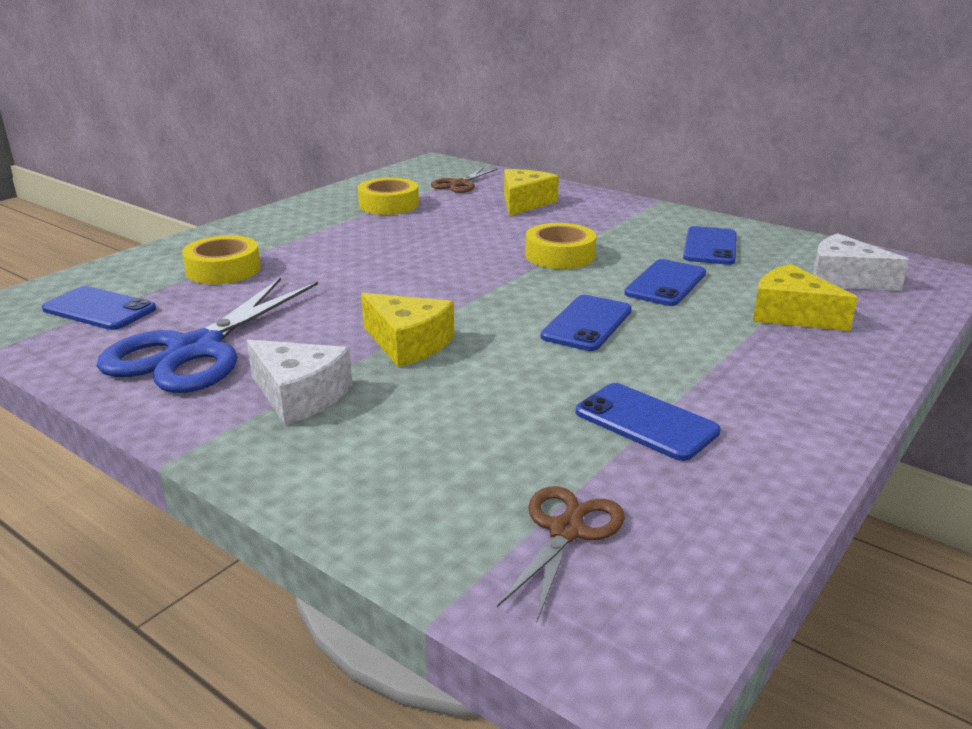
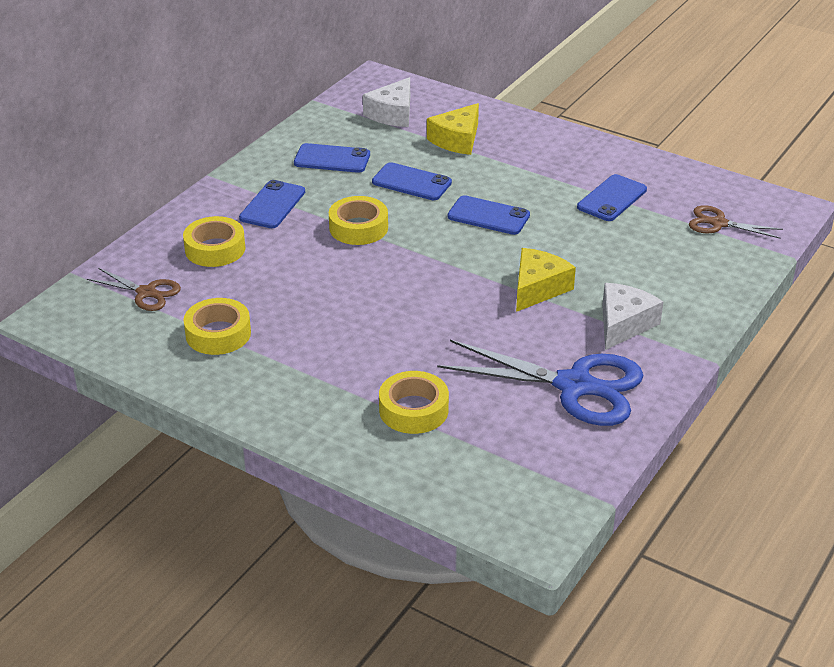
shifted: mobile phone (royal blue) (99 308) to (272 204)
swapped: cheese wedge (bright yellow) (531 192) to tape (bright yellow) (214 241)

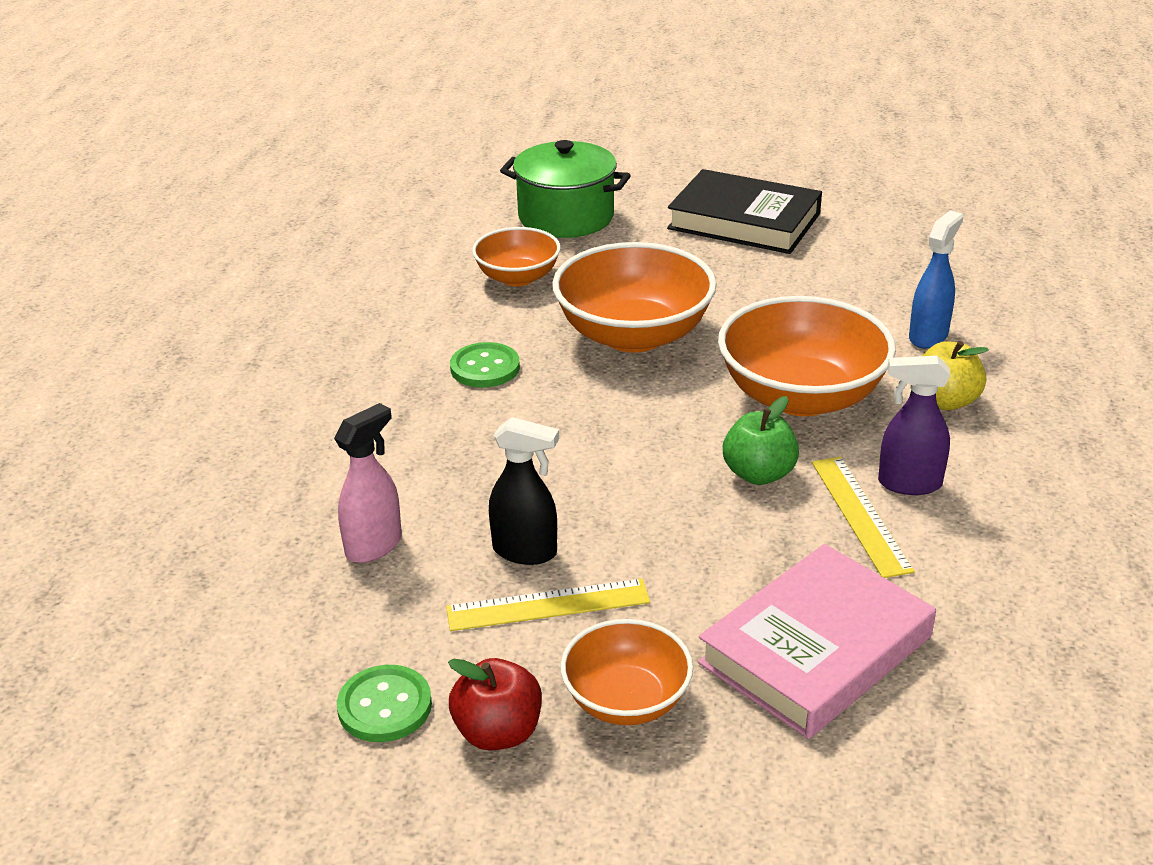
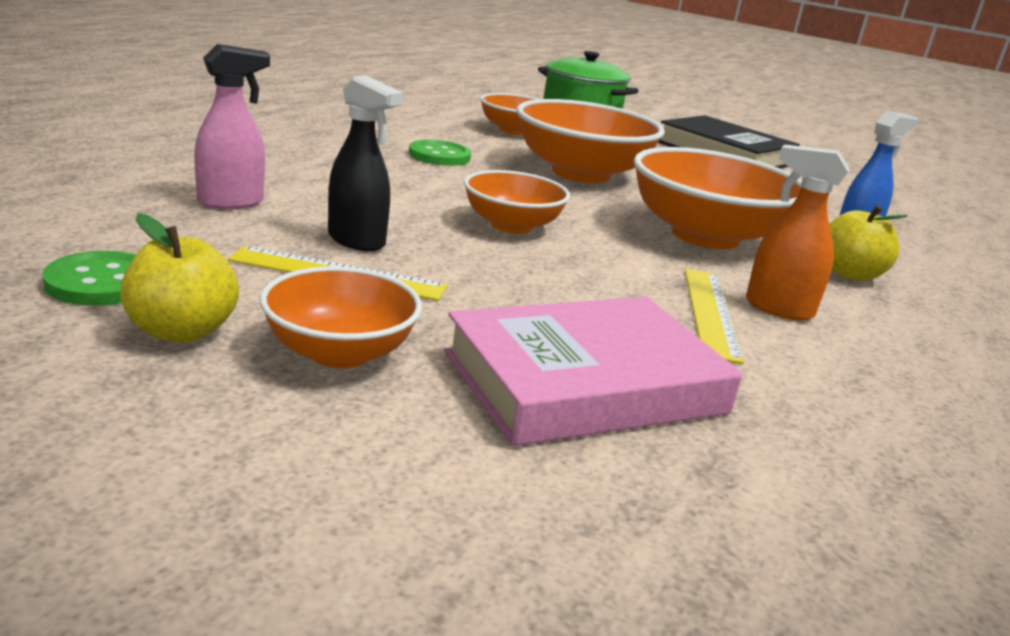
gone: toy apple (emerald) (761 440)
new: bowl (orange) (517 202)
repainted: toy apple (scarlet) (495 704) to toy apple (bright yellow) (179 278); spray bottle (purple) (914 425) to spray bottle (orange) (798 232)

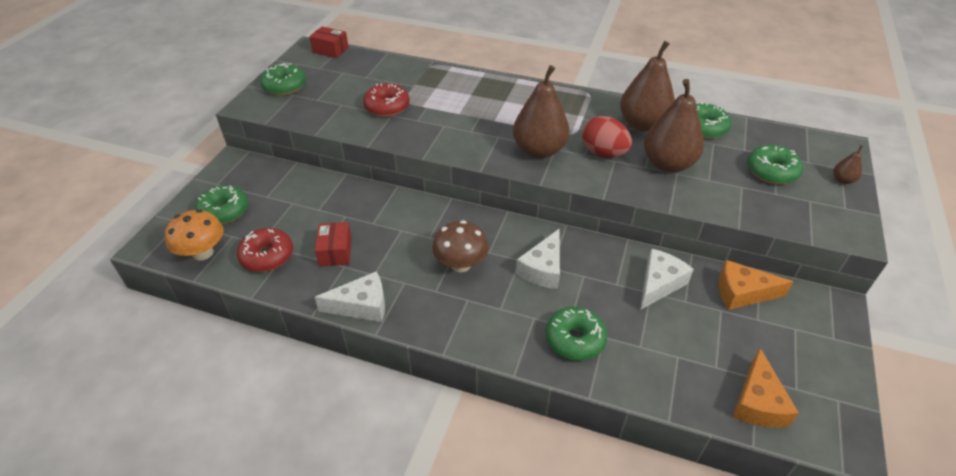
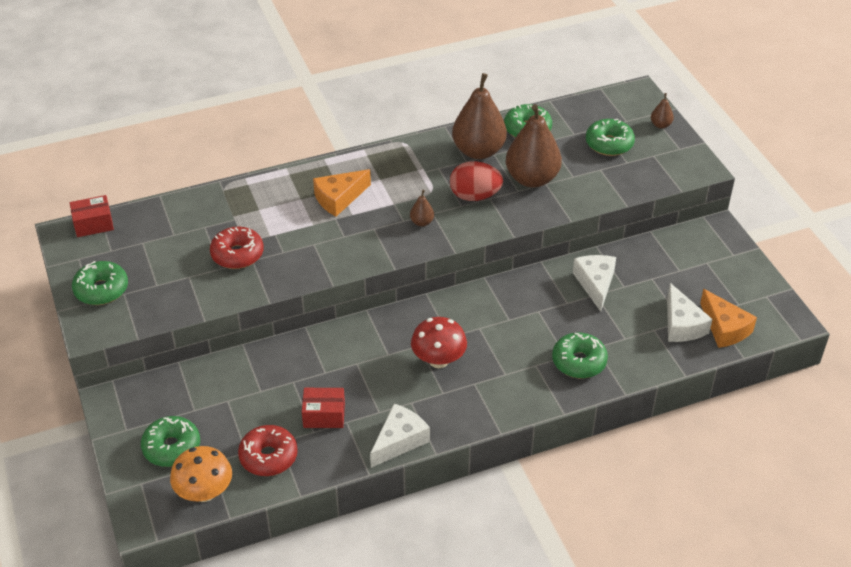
shifted: cheese wedge (pure white) (538 258) to (689 312); cheese wedge (orange) (756 285) to (342 192)
repainted: toadstool (brown) (460 246) to toadstool (scarlet) (439 342)
rotated: package (scarlet) (333 244) = (323 408) 45 degrees counterclockwise
scaled: pear fruit (brown) (541 111) = (422 208) x0.43

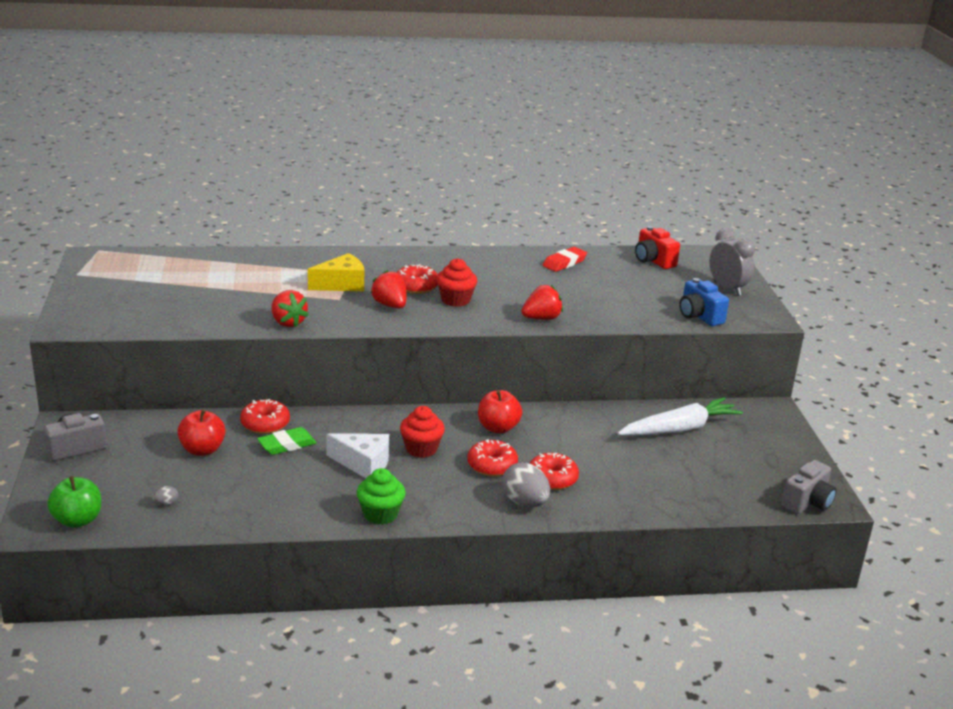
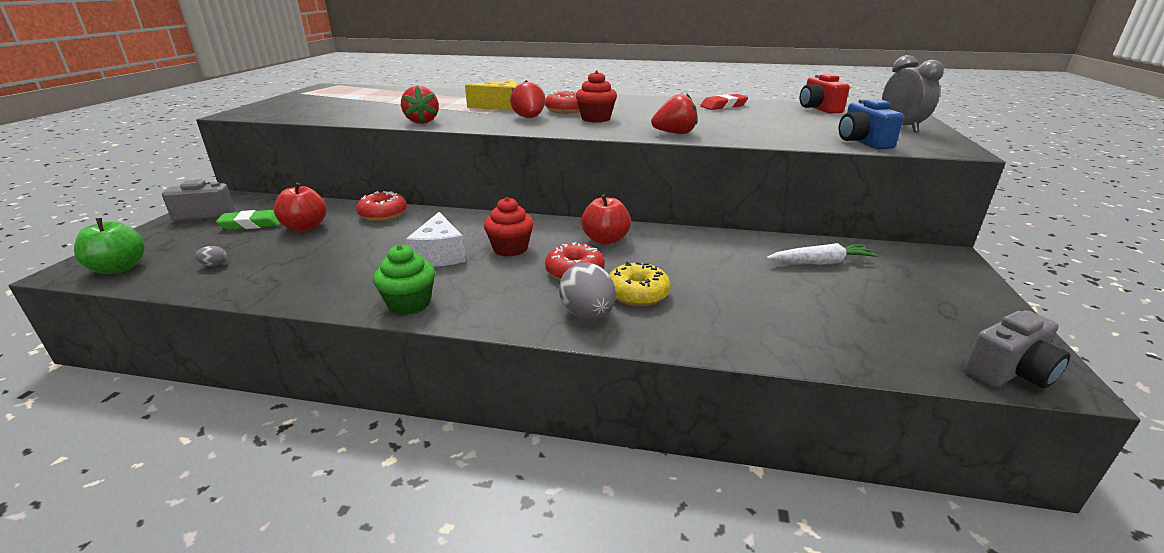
shifted: eraser (emerald) (286 441) to (248 220)
repainted: doughnut (scarlet) (554 471) to doughnut (bright yellow) (640 283)
rotated: cheese wedge (pure white) (357 455) = (436 239) 45 degrees clockwise
scaled: root vegetable (pure white) (680 416) = (822 254) x0.66

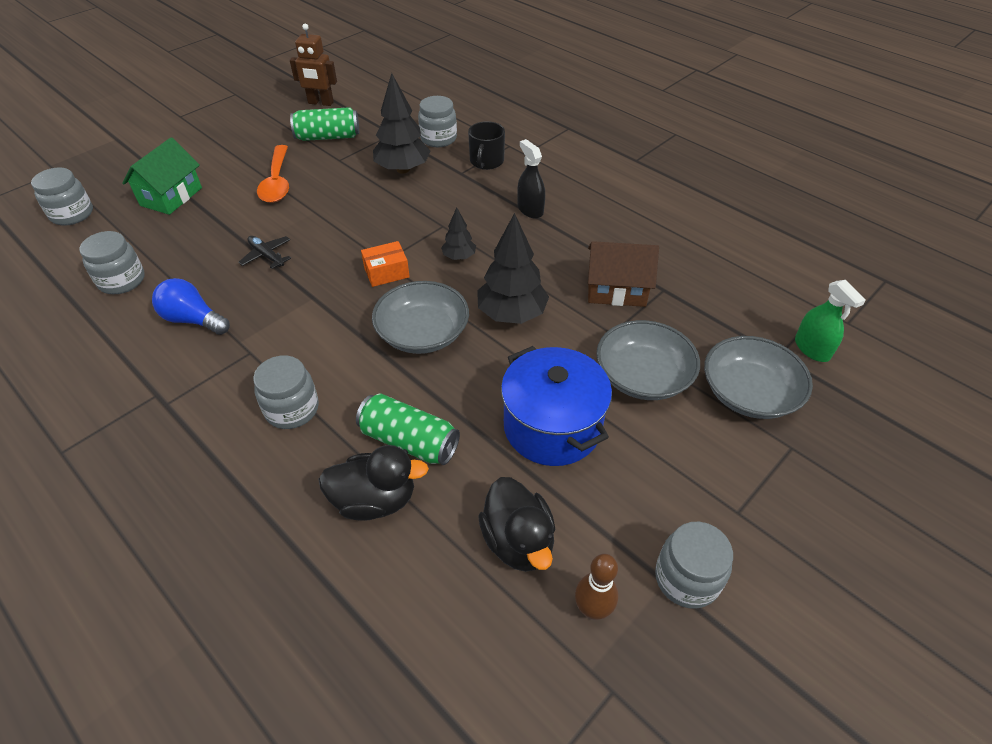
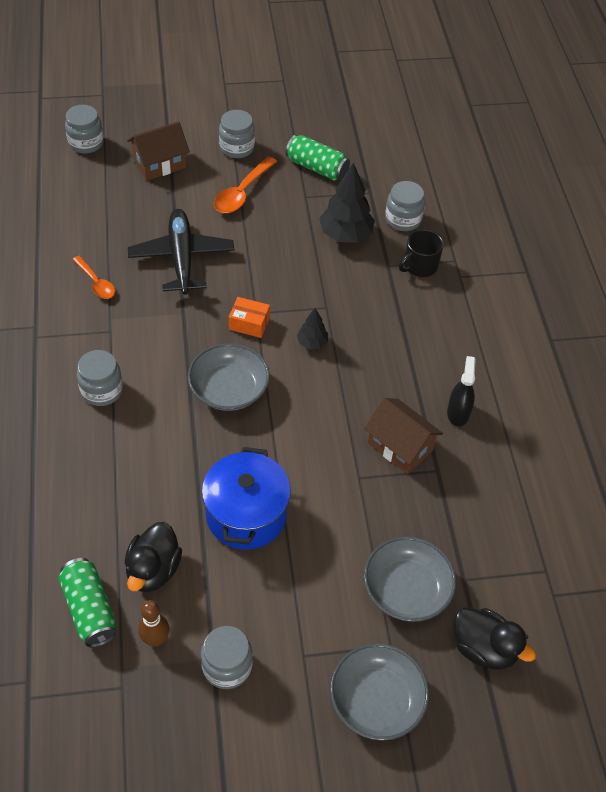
gone: toy robot (brown) (313 65); toy tree (ebony) (513 268); spray bottle (emerald) (830 321)
shifted: jar (ash-grey) (112 262) to (237 134); toy duck (ebony) (373 483) to (495 639); can (emerald) (408 429) to (87 603); spray bottle (ebony) (531 179) to (461 391); bowl (ash-grey) (648 360) to (379 692)
swapped: light bulb (royal blue) (191 306) to spoon (orange) (93 277)
repainted: toy house (emerald) (162 176) to toy house (brown) (158 151)
scaled: plane (ebony) (264 252) = (181 252) x2.16

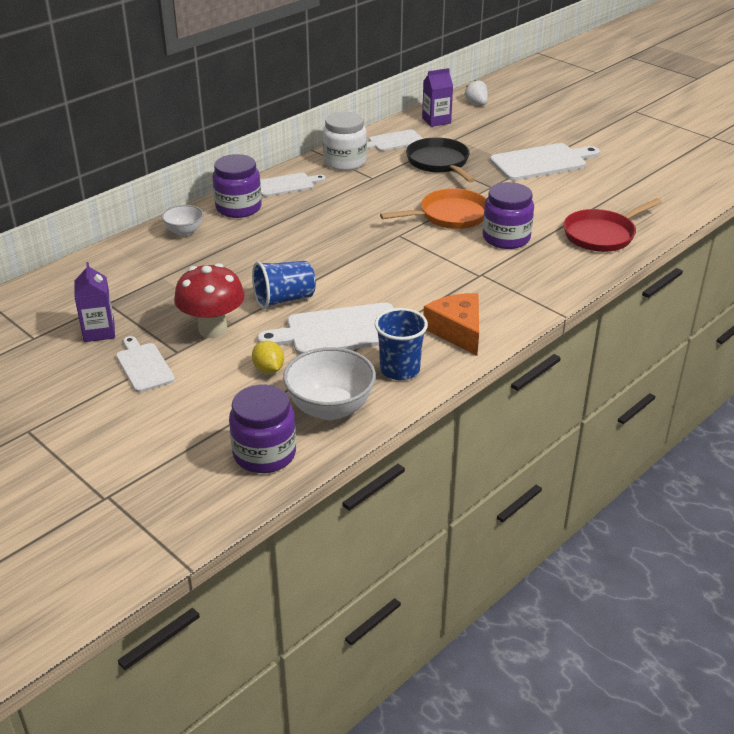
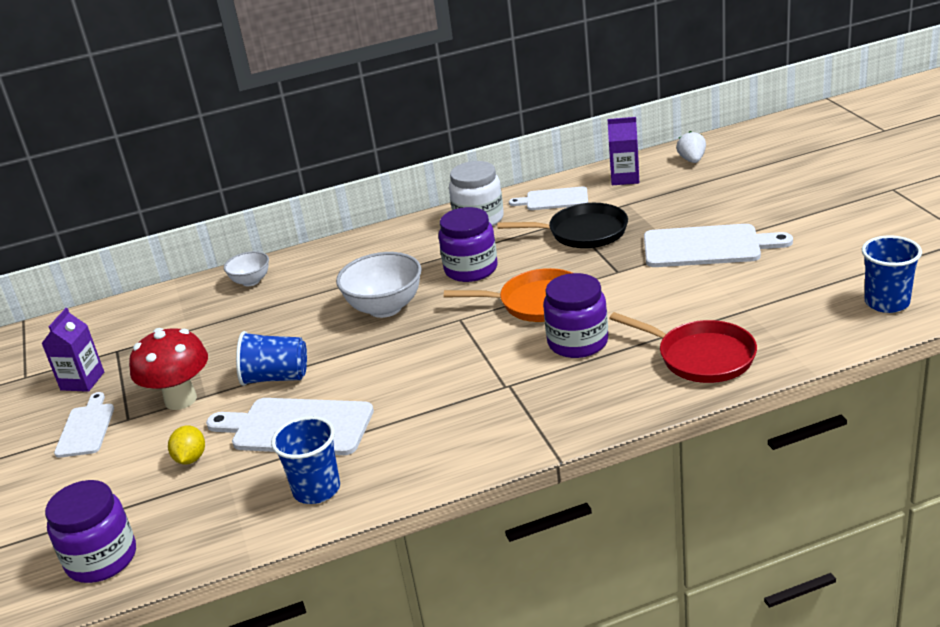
gone: cutting board (pure white) (293 185); cheese wedge (orange) (451 324)
new: tumbler (royal blue) (892 274)
shifted: jar (purple) (237 186) to (468 244); bowl (pure white) (329 383) to (379 285)
rotated: pan (ebony) (440 160) = (562 225) 90 degrees clockwise; pan (scarlet) (612 225) = (683 347) 135 degrees counterclockwise

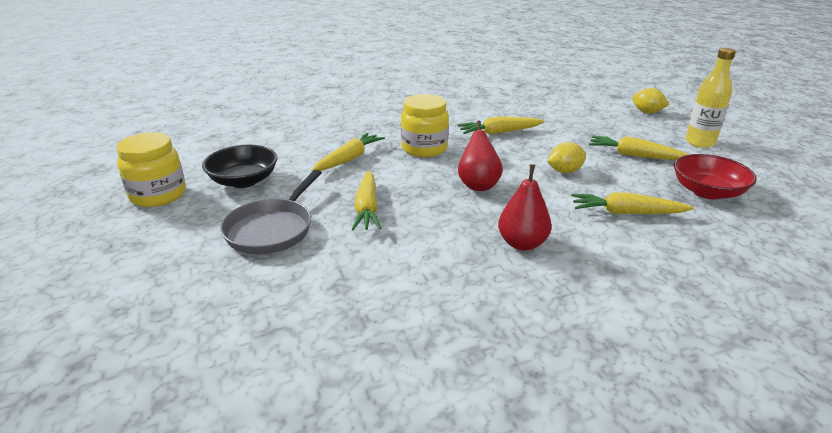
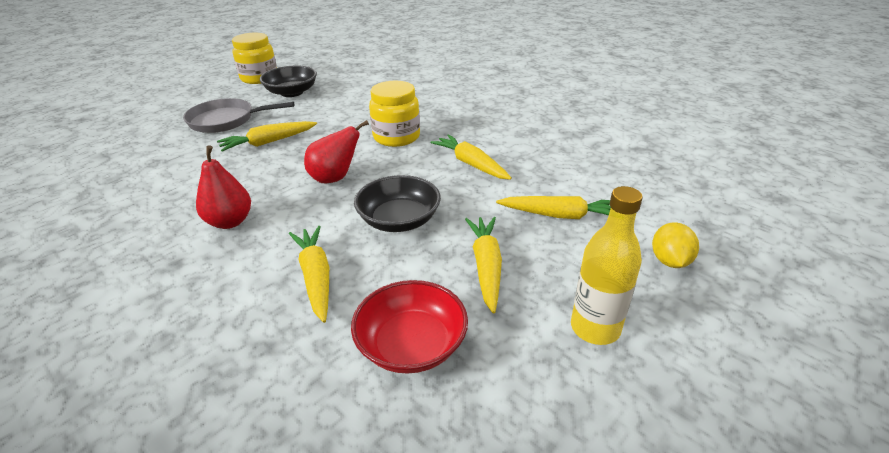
shifted: root vegetable (bright yellow) (348 152) to (553 207)
swapped: lemon (bright yellow) (566 157) to bowl (ebony) (397 203)

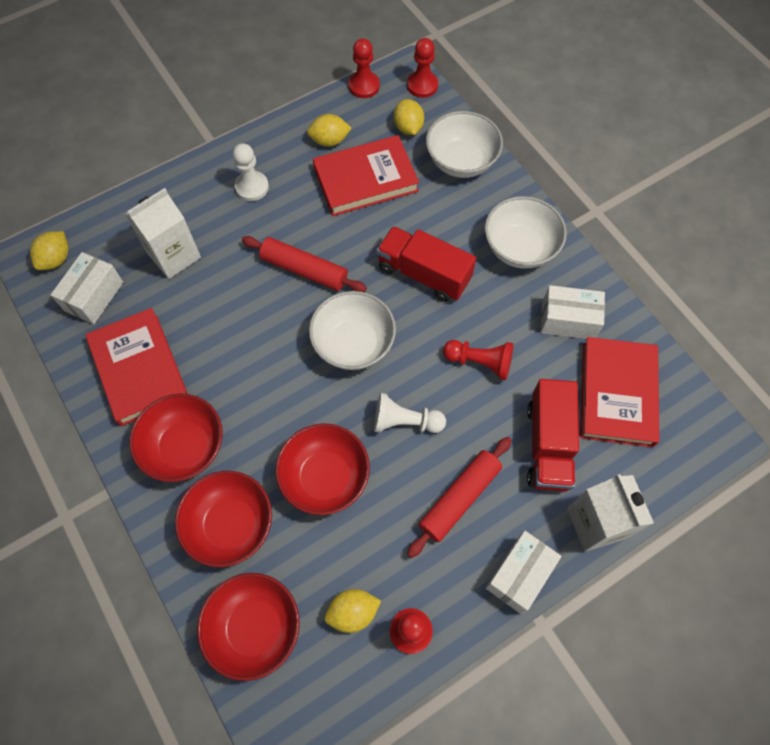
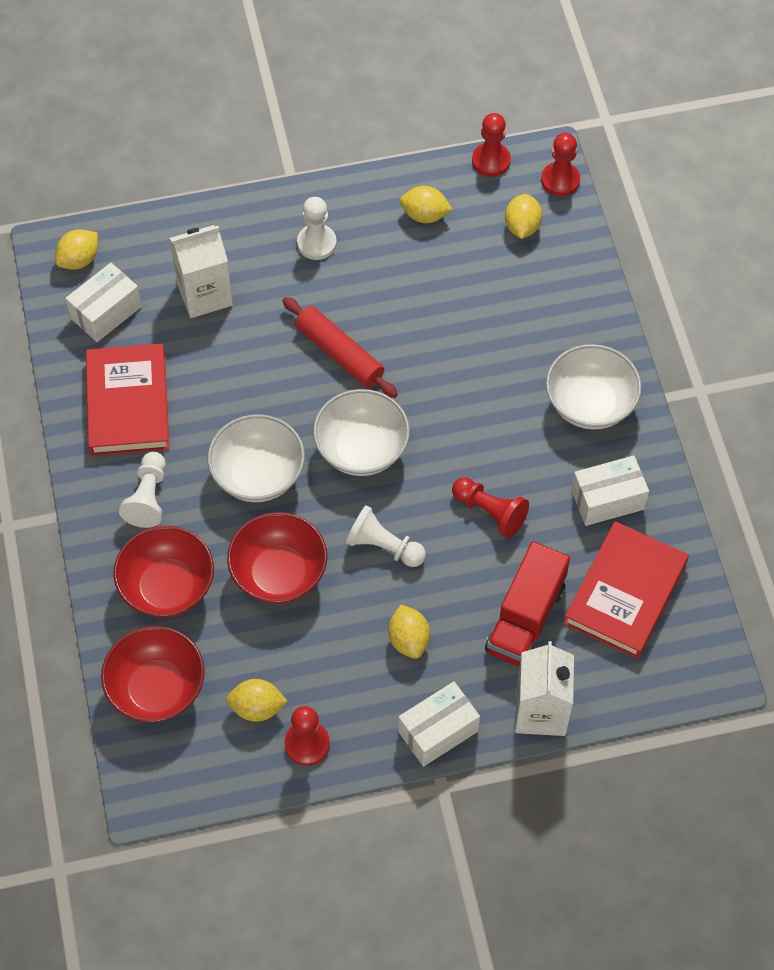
gone: book (scarlet) (366 175); lorry (scarlet) (426 264)
shifted: bowl (pure white) (464 144) to (256 458)
swapped: bowl (scarlet) (176 438) to game pawn (pure white) (142 490); rolling pin (scarlet) (459 497) to lemon (bright yellow) (409 632)
rotated: package (pure white) (572 312) = (610 490) 45 degrees counterclockwise

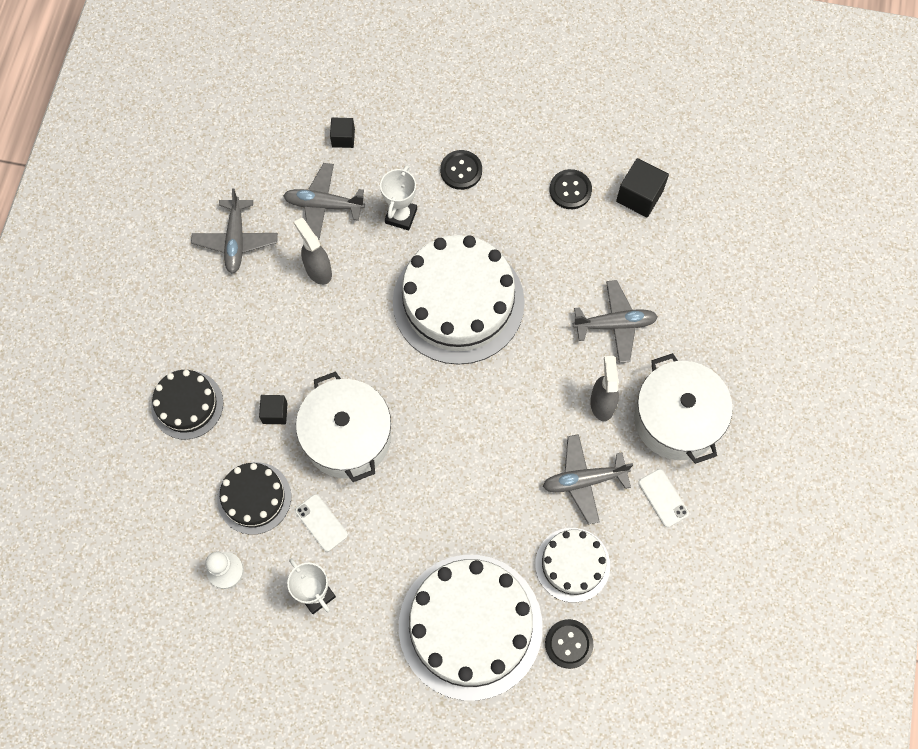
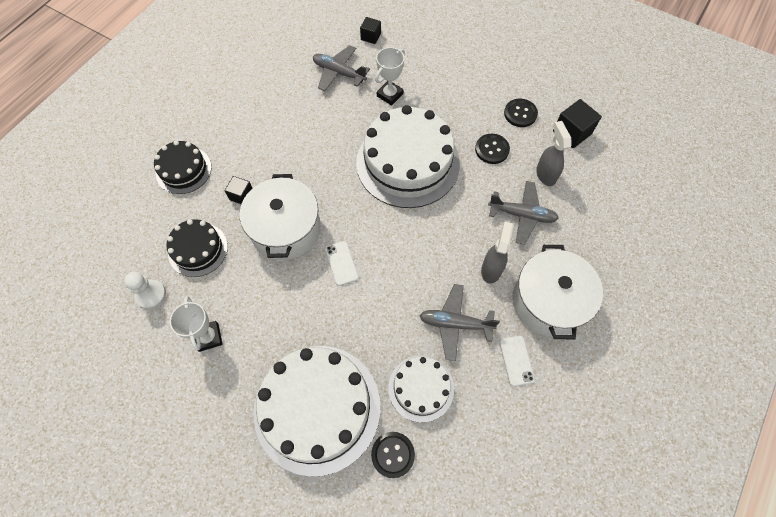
gone: plane (ash-grey) (234 231)
shifted: spray bottle (ash-grey) (313 251) to (554 153); mobile phone (pure white) (321 523) to (342 263); sewing button (ebony) (461 170) to (492 149)

